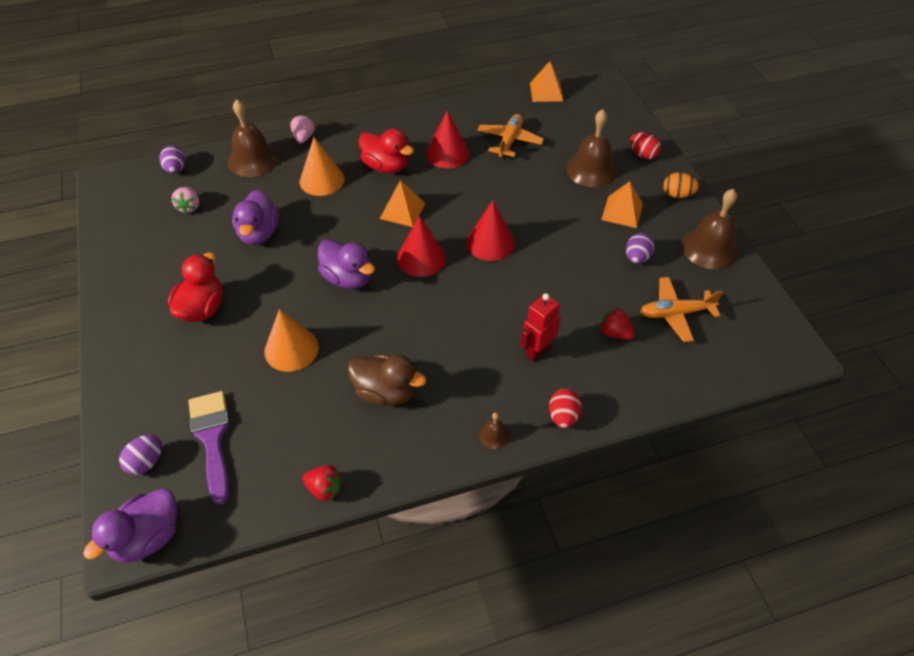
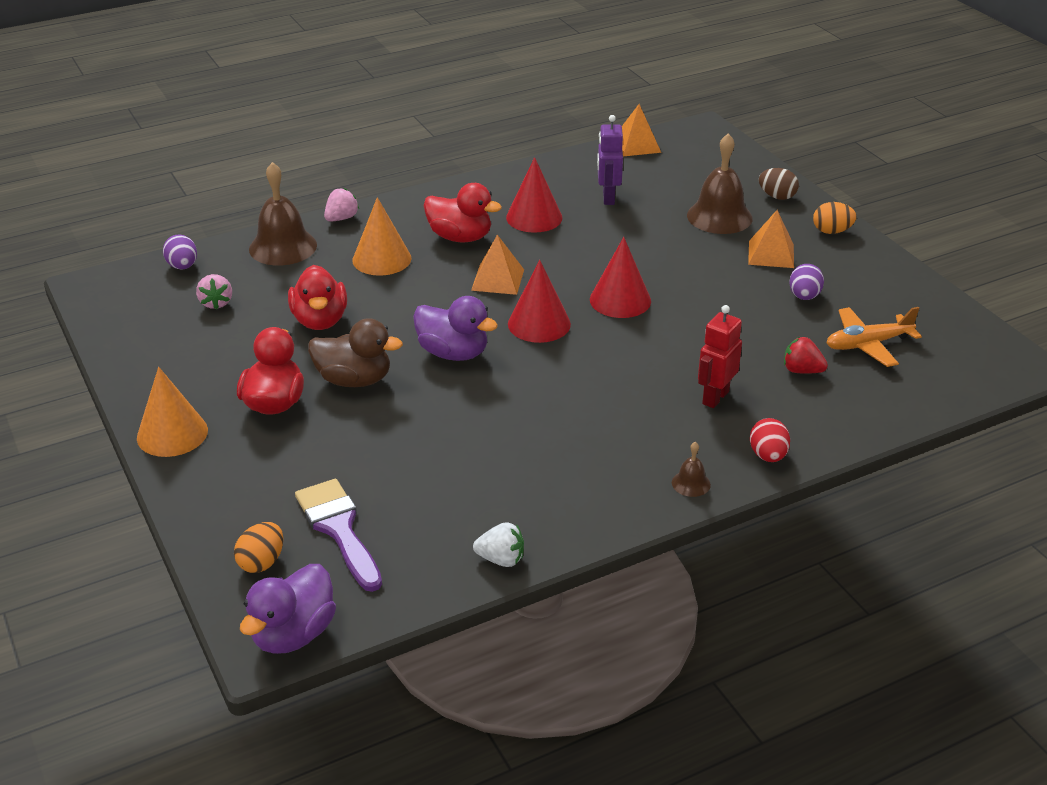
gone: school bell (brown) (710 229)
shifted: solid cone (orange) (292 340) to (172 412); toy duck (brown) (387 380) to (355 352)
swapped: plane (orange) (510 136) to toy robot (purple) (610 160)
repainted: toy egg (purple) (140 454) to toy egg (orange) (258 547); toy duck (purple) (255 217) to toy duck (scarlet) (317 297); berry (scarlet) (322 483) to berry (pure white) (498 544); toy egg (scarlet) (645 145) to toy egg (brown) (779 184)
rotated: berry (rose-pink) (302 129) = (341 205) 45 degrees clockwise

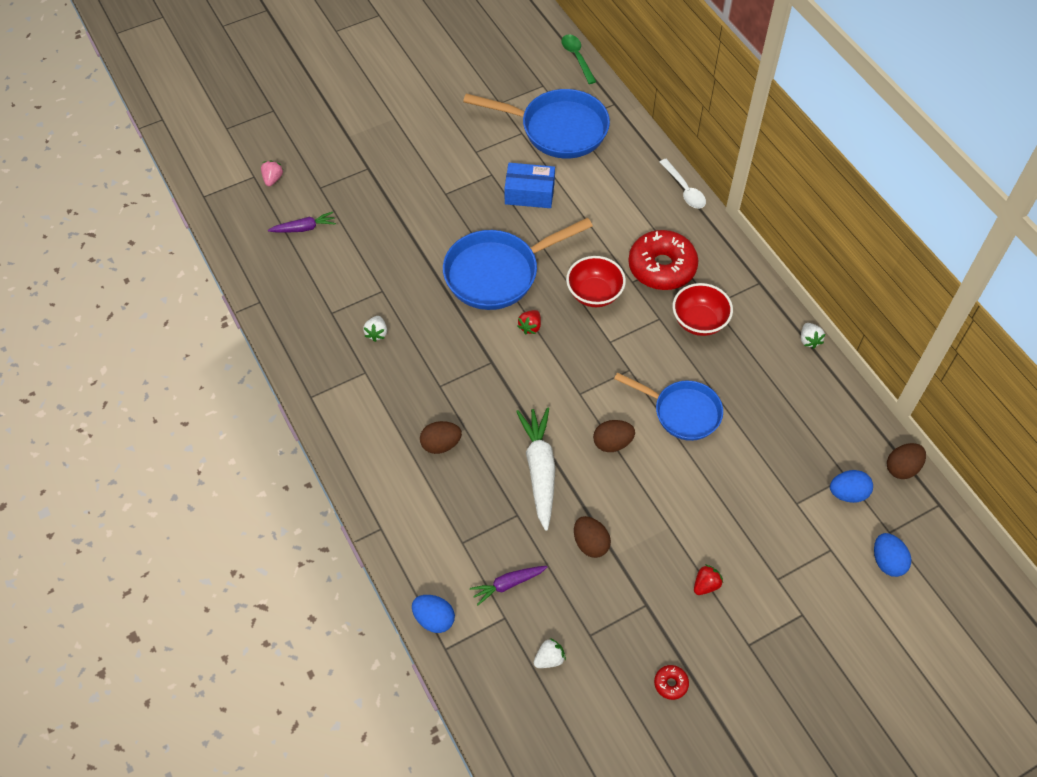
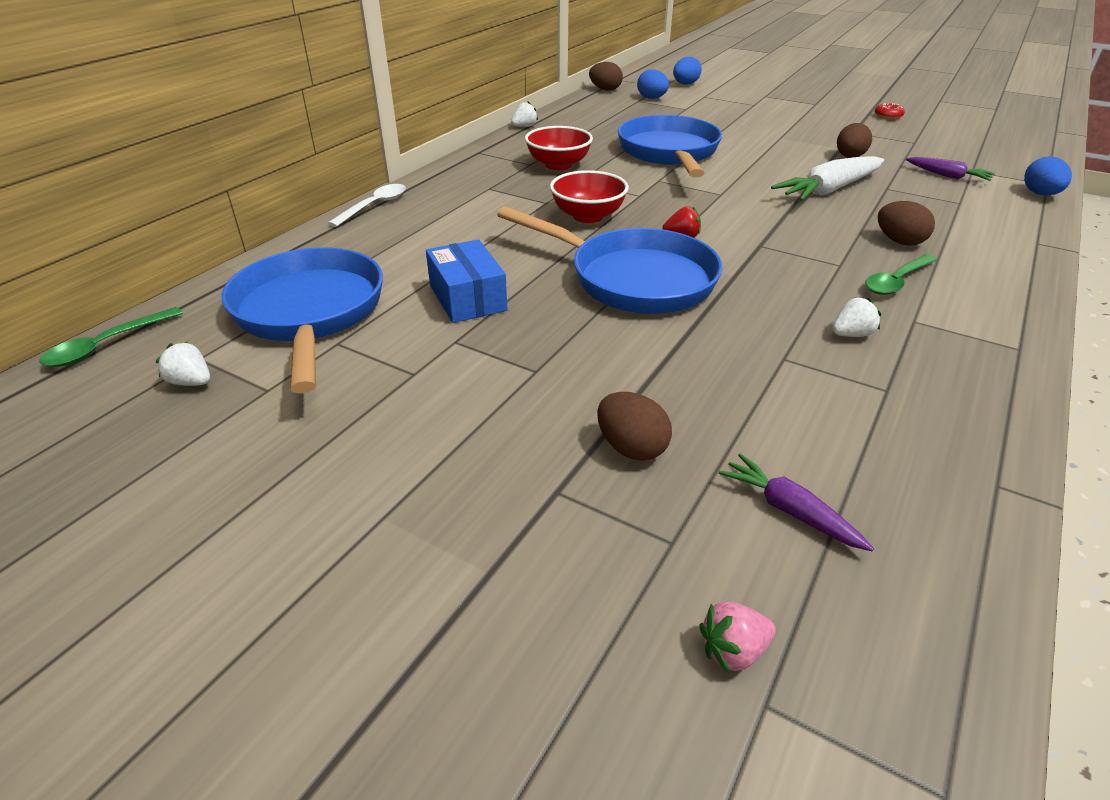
gone: doughnut (scarlet) (663 260); berry (scarlet) (708 580)
new: spoon (emerald) (901 274)
shifted: berry (pure white) (550 653) to (182 364); toy egg (brown) (614 436) to (634 426)
scaled: pan (royal blue) (668 406) = (670 146) x1.51

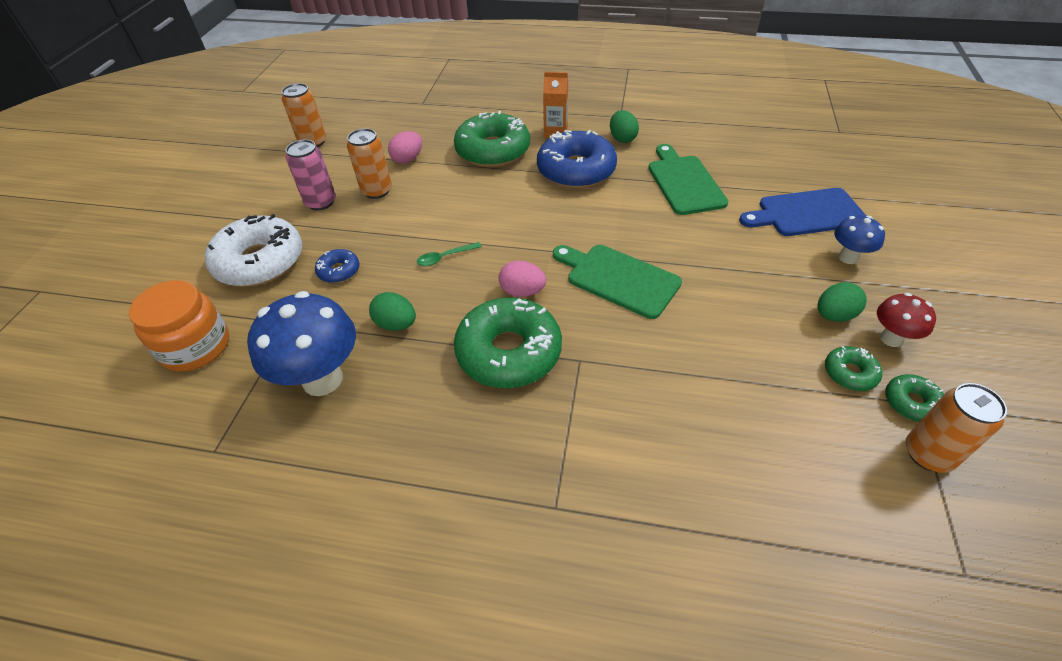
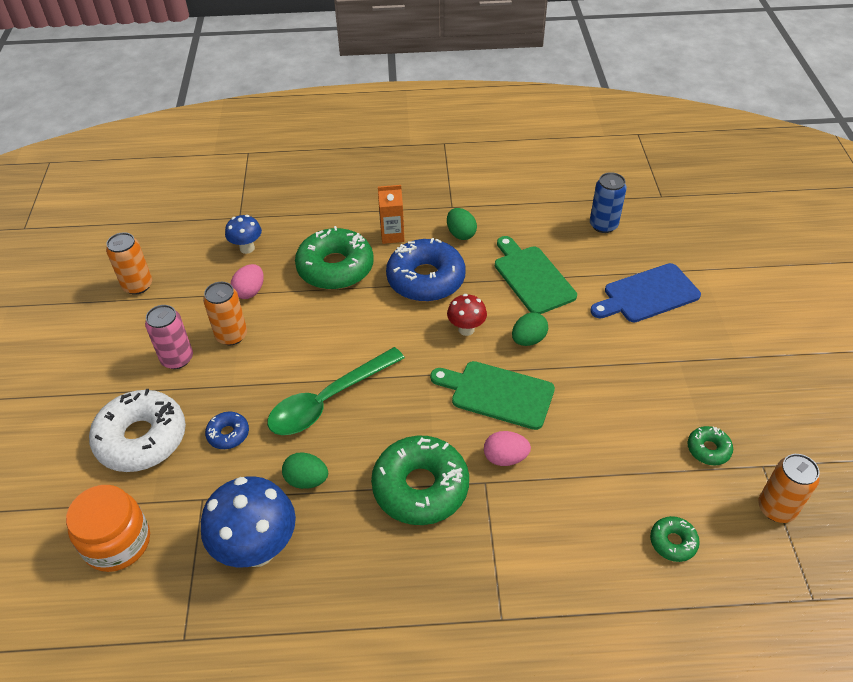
new: can (royal blue) (608 202)
shifted: toy egg (rose-pink) (522 279) to (507 448); toy egg (emerald) (842 302) to (530 329); toadstool (royal blue) (859 240) to (243 234); toadstool (scarlet) (906 320) to (467 315); doughnut (emerald) (914 398) to (675 539)
scaled: spoon (emerald) (449 254) = (336 391) x2.42

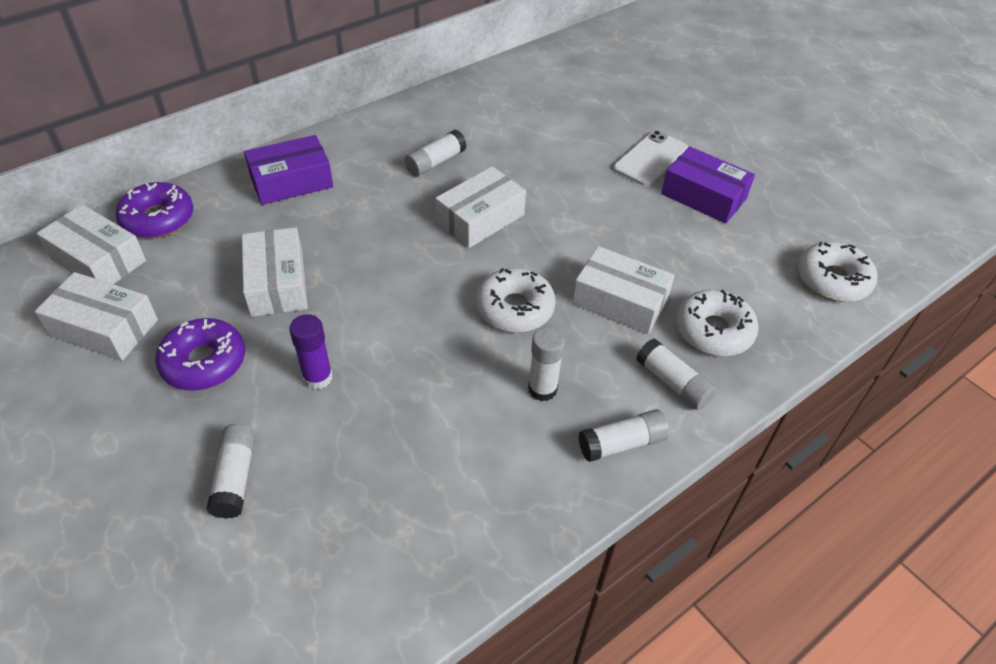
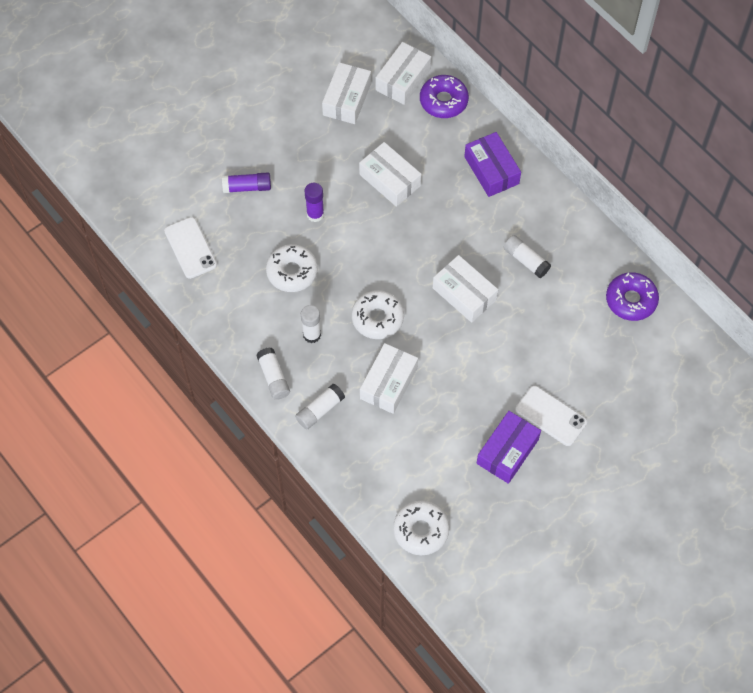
new: mobile phone (pure white) (190 248)
shifted: doughnut (purple) (200 354) to (632 296); doughnut (pure white) (717 322) to (292 268)
repainted: glue (pure white) (231 471) to glue (purple) (246 182)
rotated: package (pure white) (275 272) = (390 174) 60 degrees clockwise

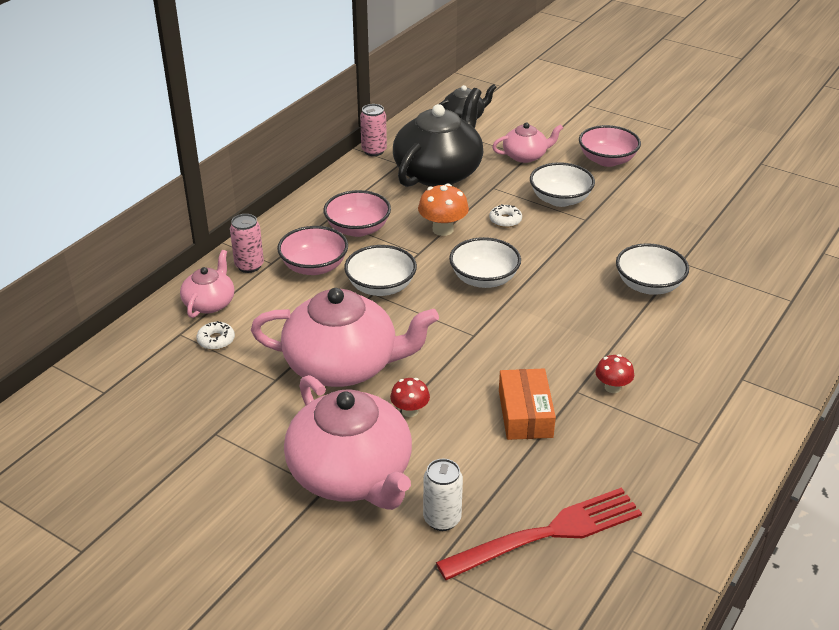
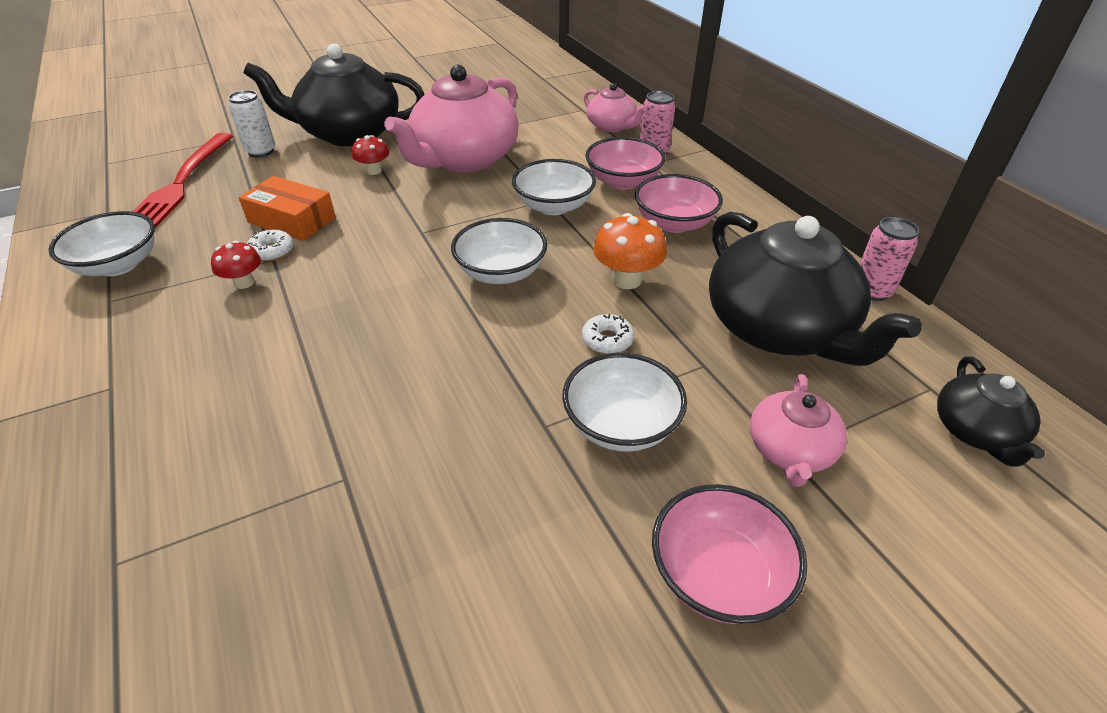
shifted: doughnut (pure white) (215 335) to (270 245); bowl (pure white) (652 269) to (101 243)
repainted: tea pot (rose-pink) (348 442) to tea pot (ebony) (334 95)

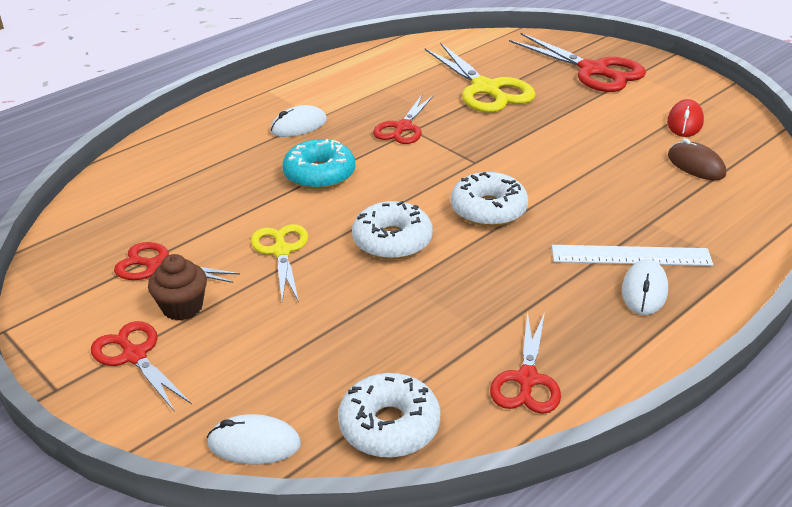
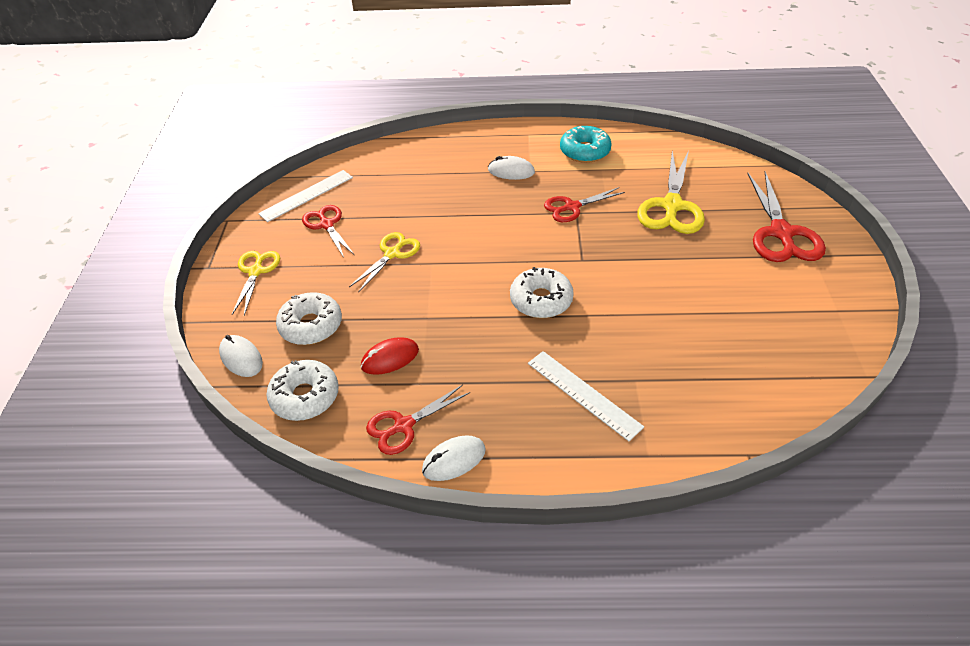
gone: cupcake (brown) (177 287); computer mouse (brown) (697 159)
new: measuring stick (pure white) (305 196)
shifted: doughnut (teal) (318 164) to (586 144); doughnut (pure white) (392 230) to (309 318); computer mouse (pure white) (645 287) to (454 458); computer mouse (scarlet) (685 118) to (390 356)
repainted: scissors (scarlet) (141 366) to scissors (bright yellow) (256 283)

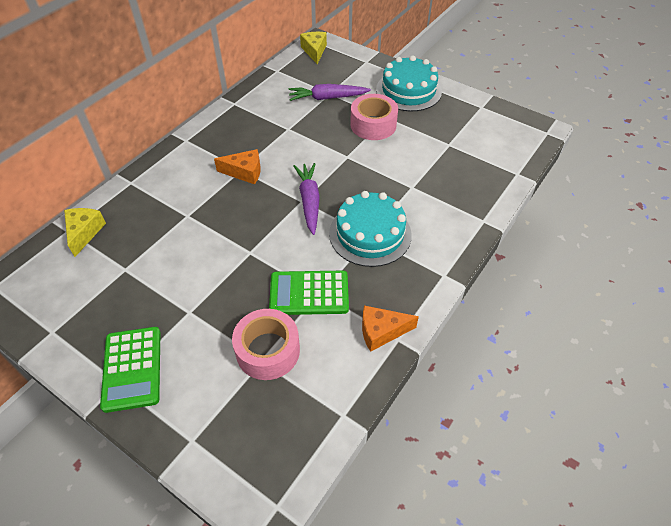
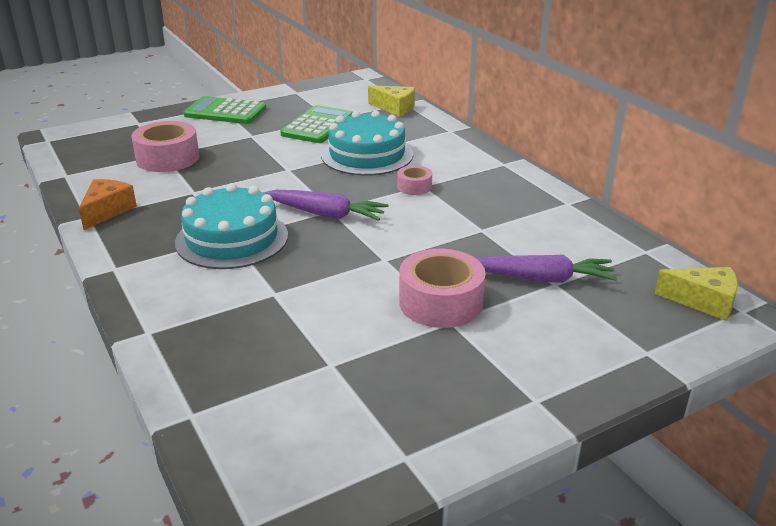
shifted: adding machine (emerald) (309 293) to (316 124); layer cake (teal) (409 83) to (367 143)
swapped: cheese wedge (orange) (237 167) to tape (rose-pink) (414 180)
rotated: root vegetable (purple) (329 92) = (546 269) 75 degrees clockwise

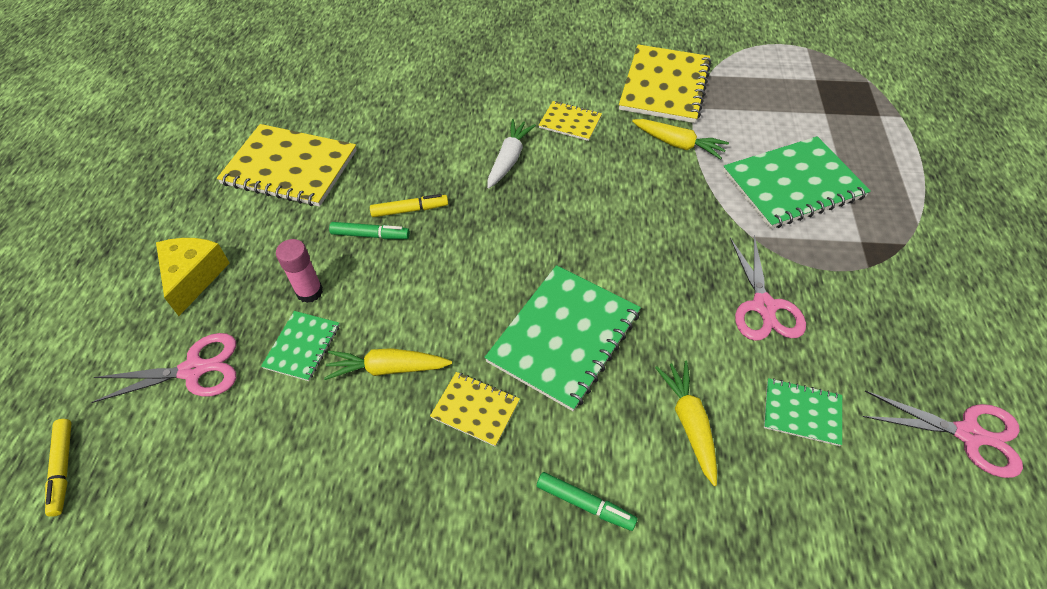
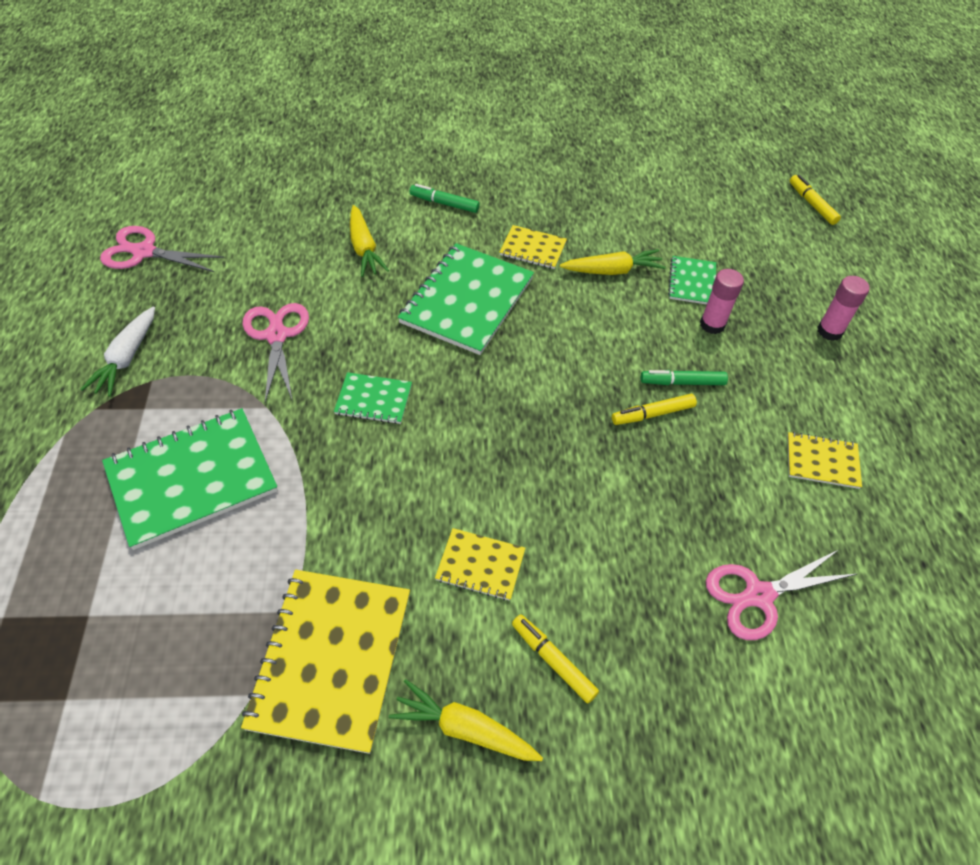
new: marker pen (bright yellow) (555 659)
shifted: scissors (rose-pink) (163 368) to (781 595); root vegetable (pure white) (511 153) to (118 351); root vegetable (bright yellow) (680 139) to (466 720); notebook (emerald) (803 412) to (373 398)
swapped: cheese wedge (bright yellow) (193 277) to glue (rose-pink) (843 308)
scaled: notebook (bright yellow) (287 165) = (824 460) x0.51

